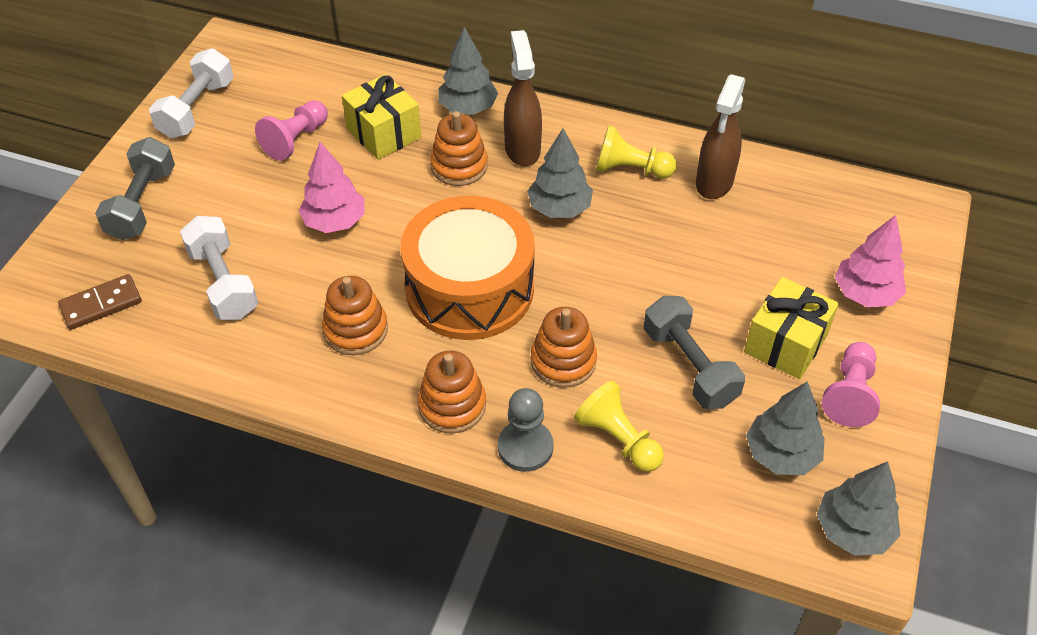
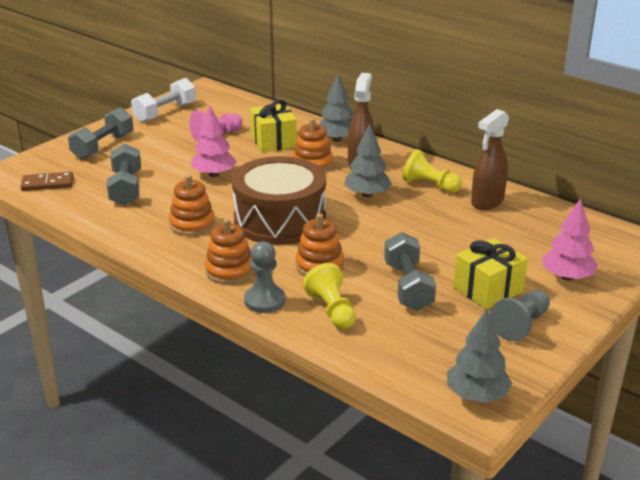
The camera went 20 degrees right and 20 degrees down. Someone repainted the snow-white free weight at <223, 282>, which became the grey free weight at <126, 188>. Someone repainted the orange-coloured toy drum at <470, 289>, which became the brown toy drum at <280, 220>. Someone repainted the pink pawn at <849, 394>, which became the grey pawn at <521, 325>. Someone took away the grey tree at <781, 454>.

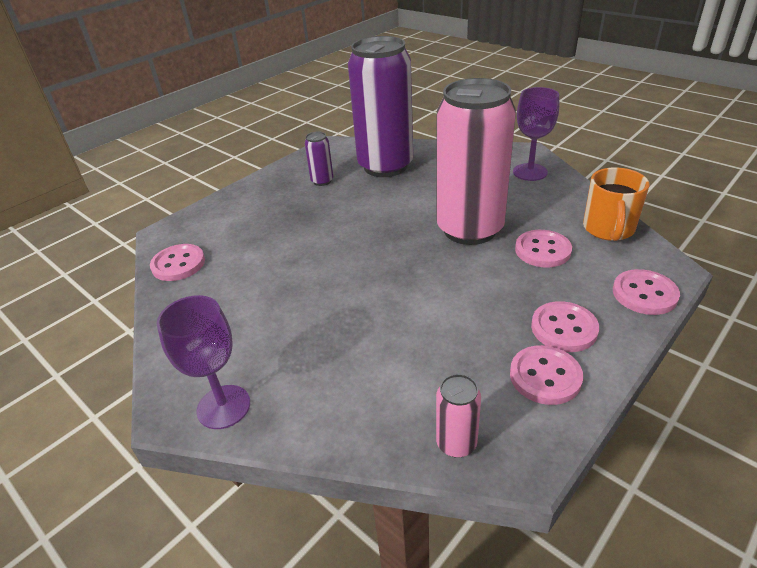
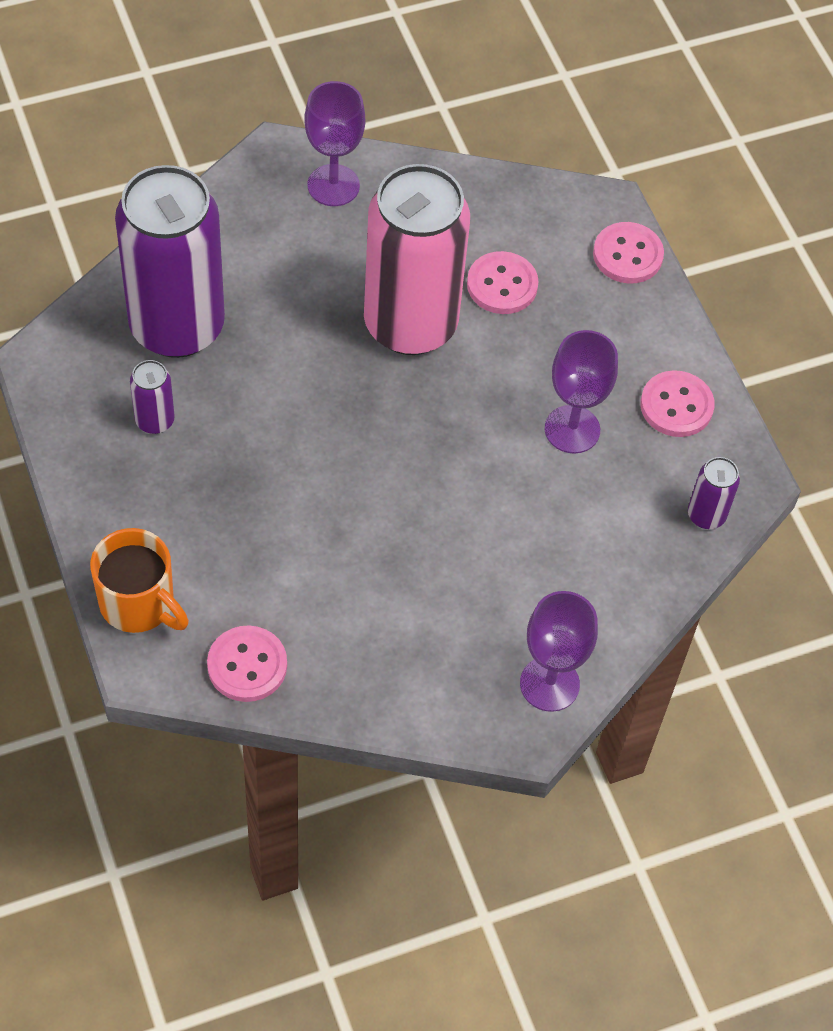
The camera went 70 degrees left and 20 degrees up. Someone carried the orange-coloured tea mug from <608, 229> to <139, 603>. Someone put down the purple wine glass at <572, 429>. Someone repainted the pink tin at <456, 443>, which became the purple tin at <706, 515>. Someone took away the pink button at <564, 328>.

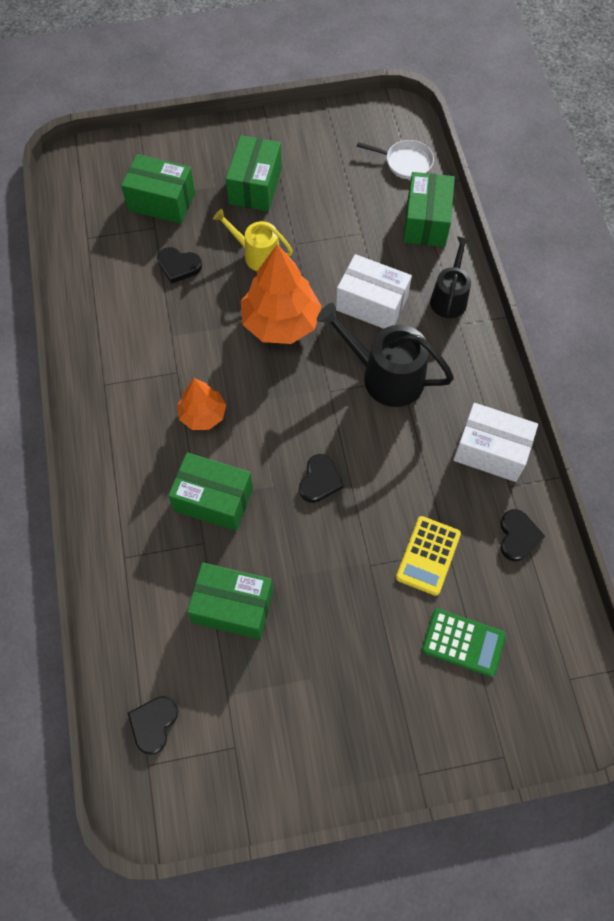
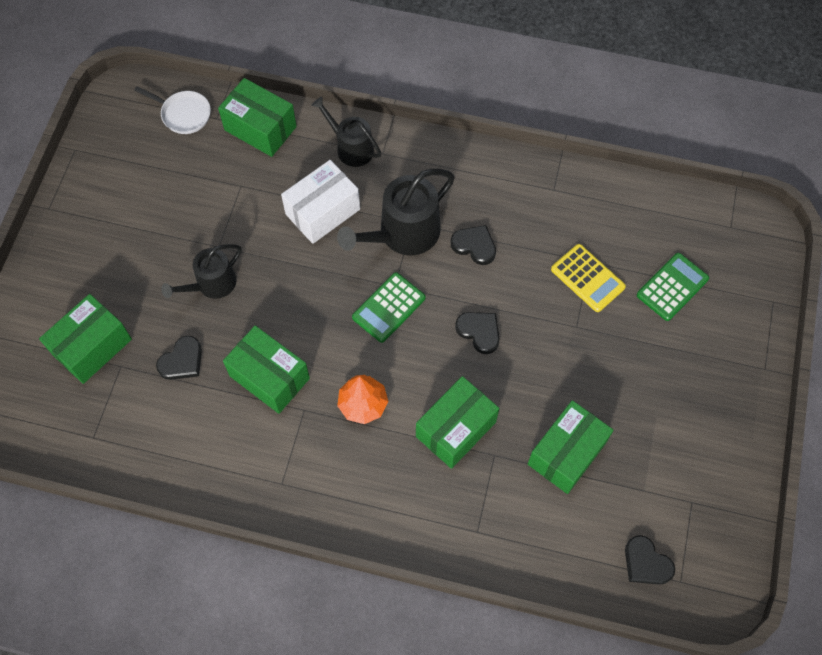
The camera went 65 degrees left and 0 degrees up. Someone rotated the snow-white skillet at <405, 162> by 75 degrees clockwise. Someone repainted the golden watering can at <257, 255>, which became the ebony watering can at <212, 284>. Someone carried the leaf-green package from <255, 186> to <269, 377>. Someone put down the leaf-green pocket calculator at <389, 308>. Someone carried the ebony love heart from <518, 536> to <474, 246>. Someone took away the orange-coloured tree at <280, 322>. Someone took away the snow-white package at <490, 451>.

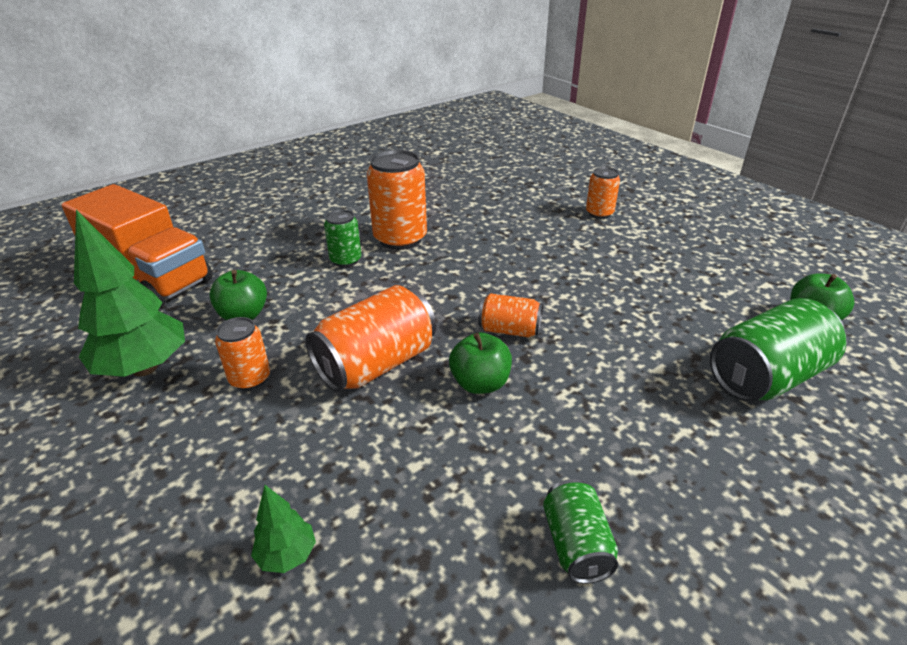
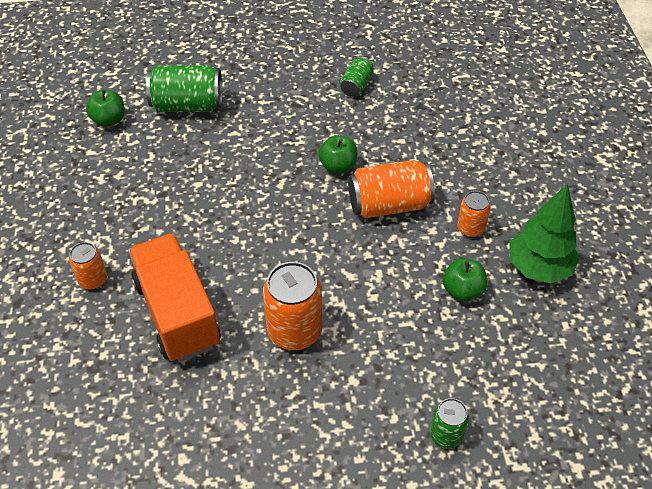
The camera went 150 degrees left and 15 degrees up. Someone carried the orange-coloured truck from <152, 278> to <177, 313>. Someone carried the leaf-green tin from <346, 260> to <446, 435>. Someone took away the leaf-green tree at <287, 555>. Someone took away the orange-coloured tin at <509, 330>.

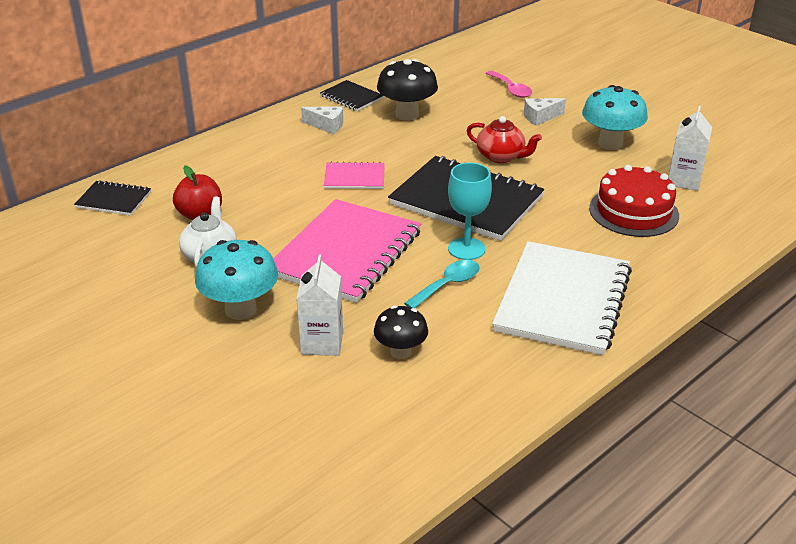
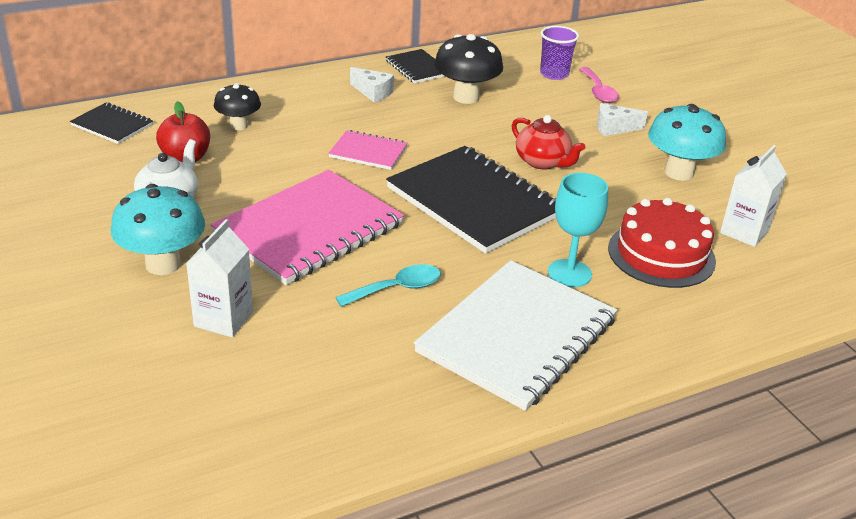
The camera went 15 degrees right and 0 degrees up. Someone carried the ebony toadstool from <400, 352> to <238, 125>. Someone put down the purple cup at <554, 74>. Someone carried the teal wine glass from <466, 249> to <569, 273>.

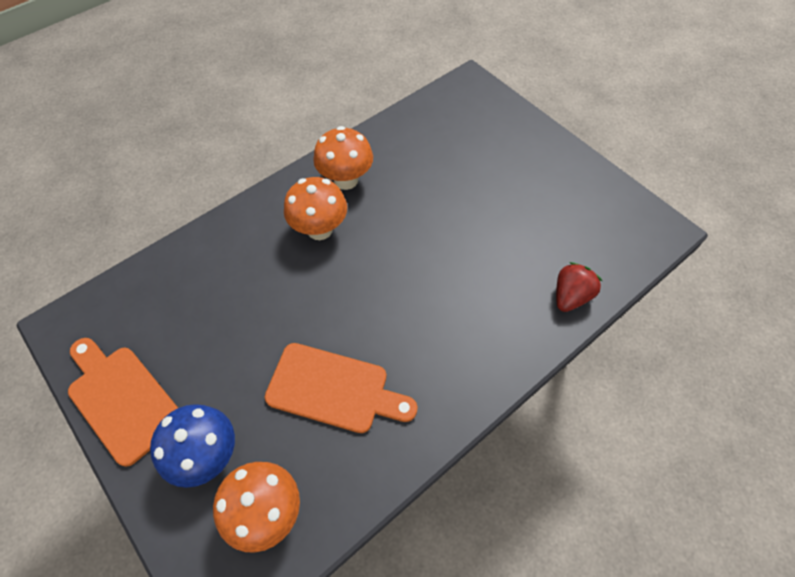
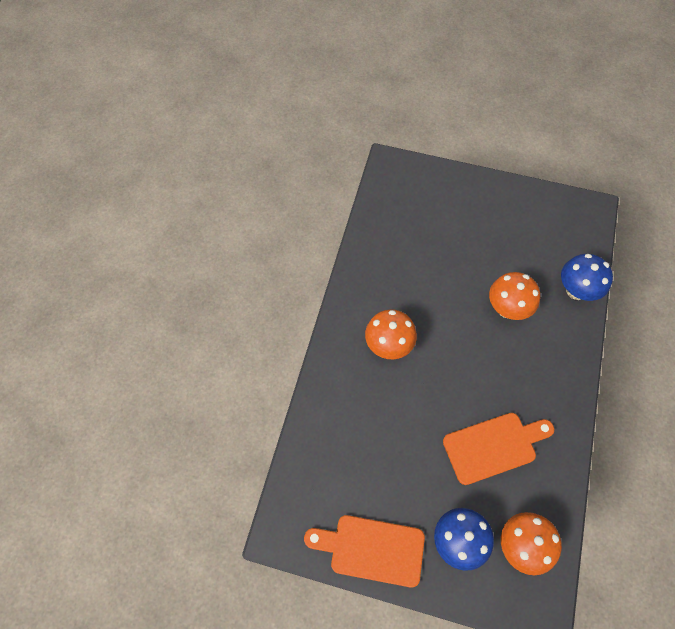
The camera went 35 degrees left and 5 degrees up. Someone carried the orange-coloured toadstool from <346, 180> to <507, 308>. Someone swapped the red strawberry at <570, 296> for the royal blue toadstool at <576, 290>.

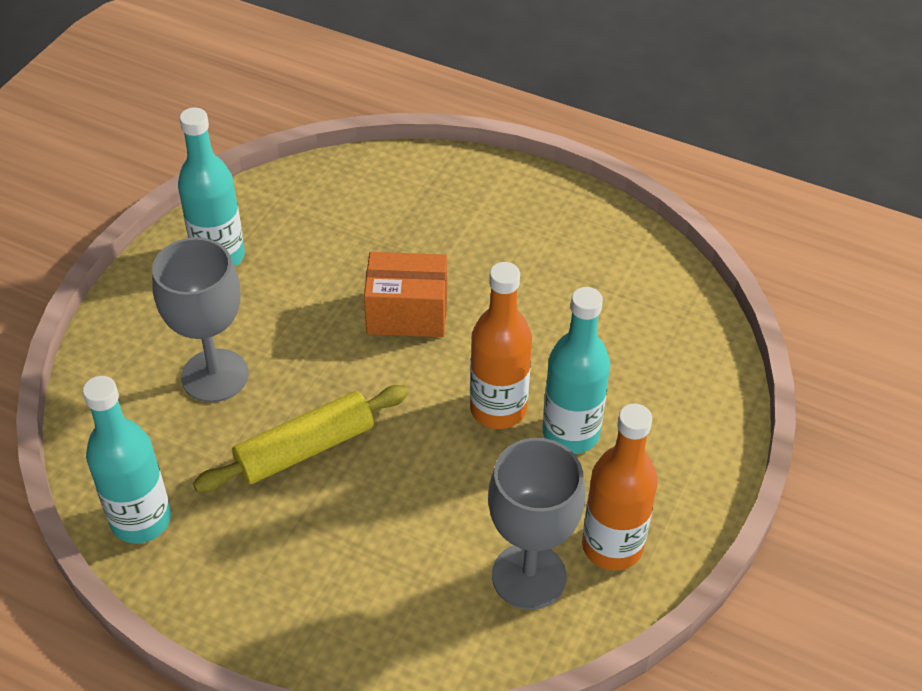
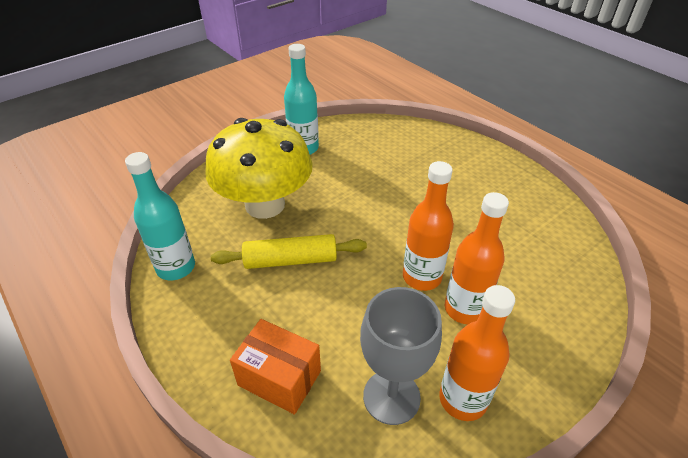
The camera went 25 degrees right and 5 degrees down. Someone swapped the grey wine glass at <215, 375> for the golden toadstool at <265, 205>. Someone carried the orange-coloured package from <407, 313> to <279, 378>. Someone repainted the teal flask at <570, 433>, which became the orange-coloured flask at <464, 309>.

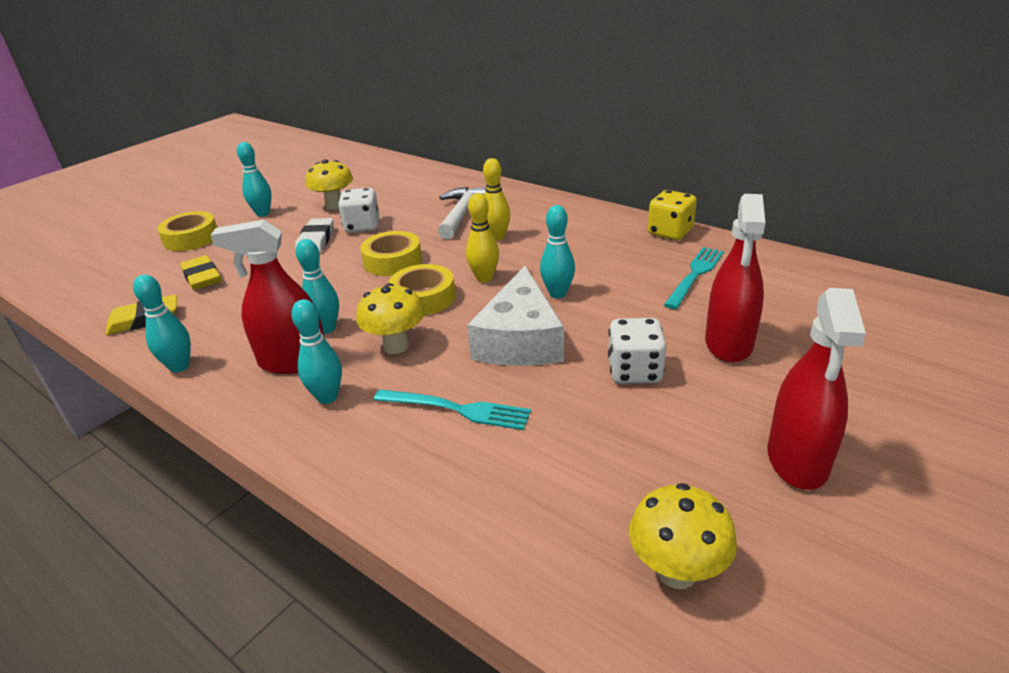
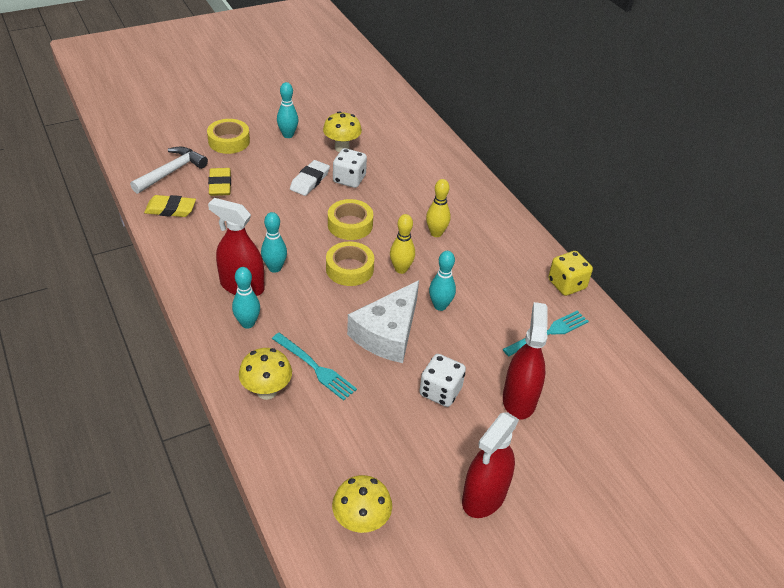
The camera went 20 degrees right and 10 degrees up. Someone carried the snow-white claw hammer from <462, 214> to <172, 172>. Someone carried the golden toadstool from <396, 346> to <267, 391>. Someone rotated the red spray bottle at <729, 343> by 150 degrees clockwise. Someone took away the teal skittle at <179, 366>.

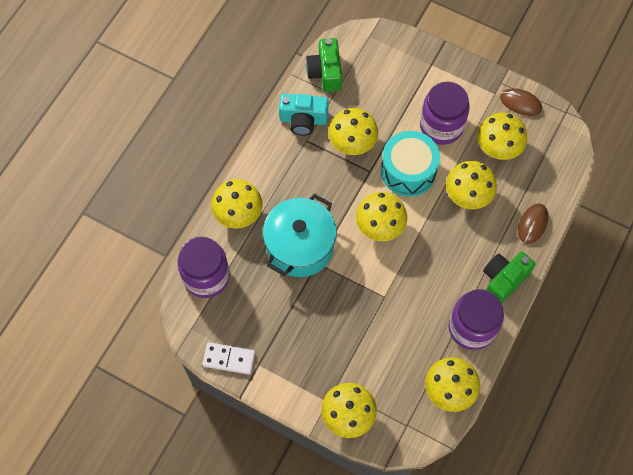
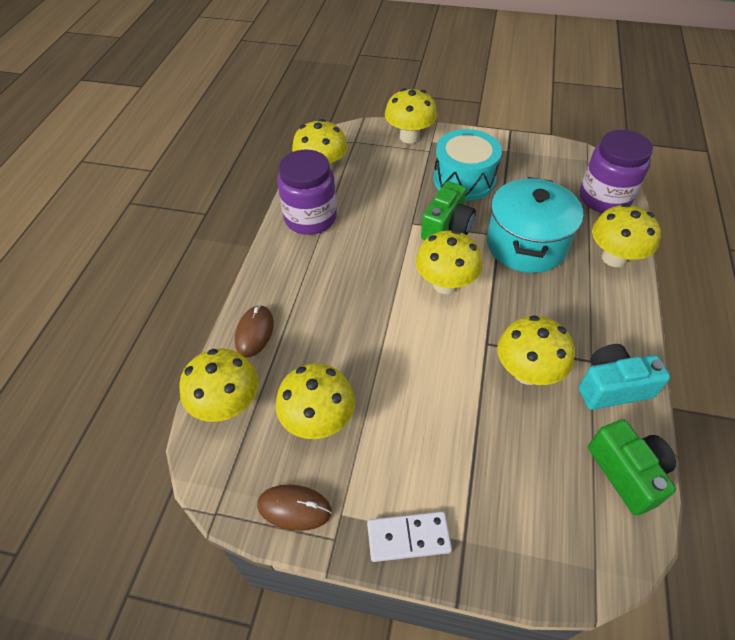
The camera went 165 degrees right and 15 degrees down. Someone carried the golden toadstool from <467, 196> to <227, 405>. Someone carried the snow-white domino tile from <229, 359> to <408, 537>. Someone carried the leaf-green compact camera from <503, 280> to <447, 227>. Someone carried the teal toy drum from <408, 171> to <464, 179>. Someone took away the purple jam jar at <441, 126>.

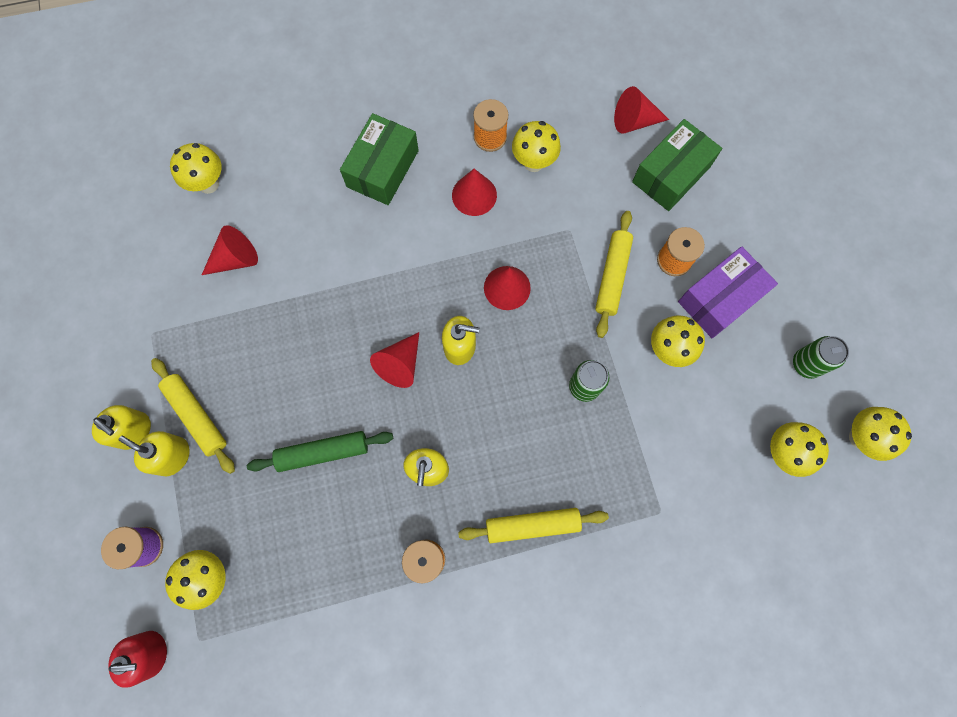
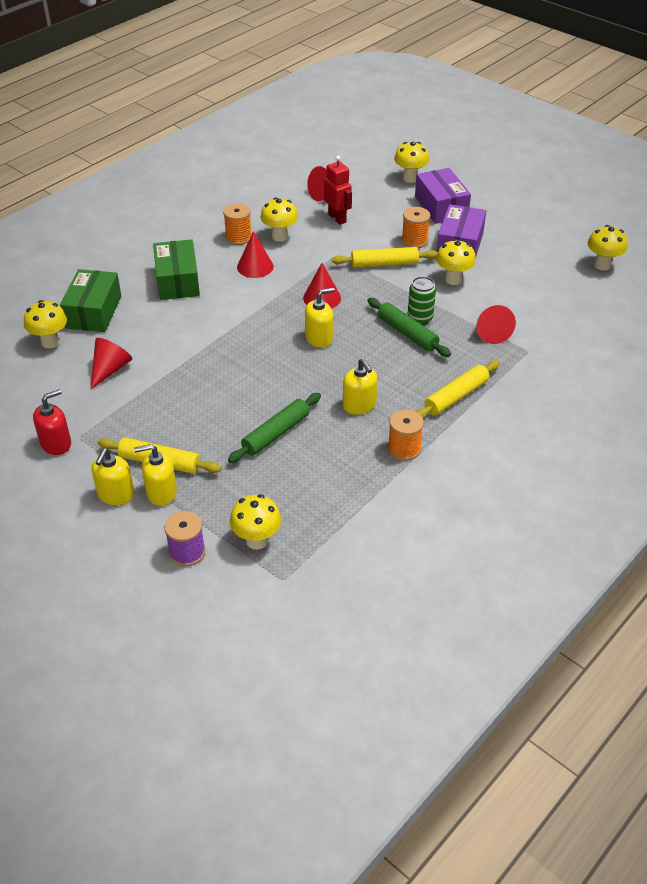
The camera went 35 degrees left and 30 degrees down. Someone carried the red soap dispenser from <151, 653> to <56, 444>. Someone carried the leaf-green package from <671, 174> to <94, 312>. Someone rotated the golden soap dispenser at <134, 431> by 105 degrees clockwise. Someone put down the red robot figure at <337, 218>. Someone rotated the golden rolling pin at <612, 276> by 75 degrees counterclockwise. Someone put down the leaf-green rolling pin at <407, 333>. Someone carried the golden toadstool from <782, 452> to <410, 178>. Someone put down the purple package at <441, 207>. Someone carried the red solid cone from <400, 364> to <491, 332>. Someone took away the leaf-green tin at <806, 364>.

